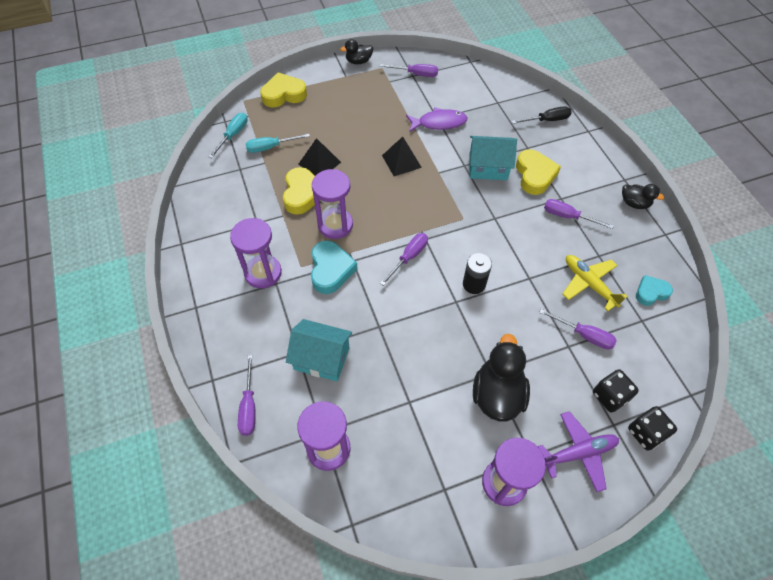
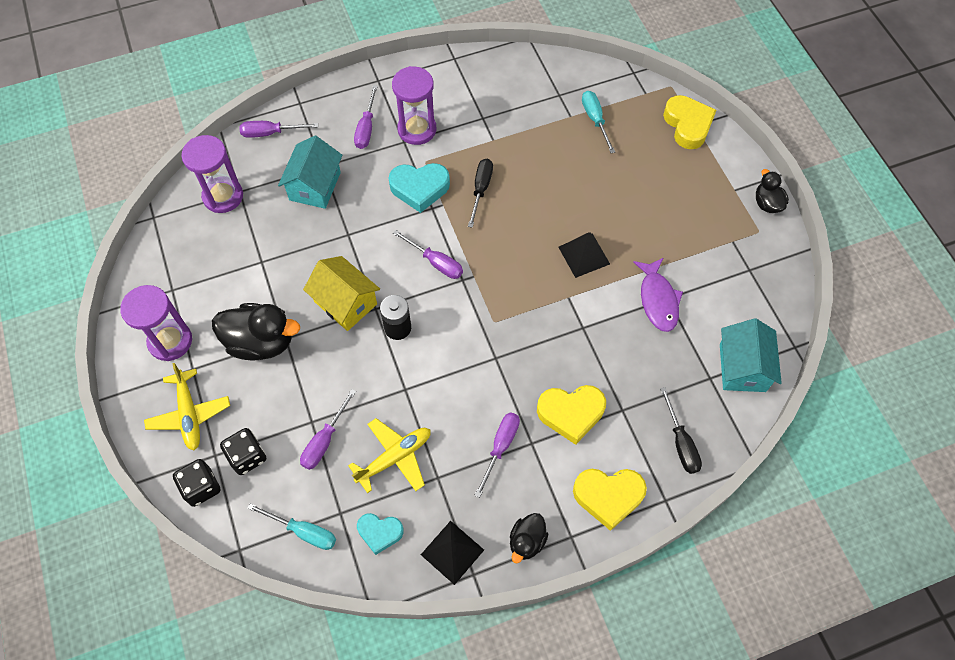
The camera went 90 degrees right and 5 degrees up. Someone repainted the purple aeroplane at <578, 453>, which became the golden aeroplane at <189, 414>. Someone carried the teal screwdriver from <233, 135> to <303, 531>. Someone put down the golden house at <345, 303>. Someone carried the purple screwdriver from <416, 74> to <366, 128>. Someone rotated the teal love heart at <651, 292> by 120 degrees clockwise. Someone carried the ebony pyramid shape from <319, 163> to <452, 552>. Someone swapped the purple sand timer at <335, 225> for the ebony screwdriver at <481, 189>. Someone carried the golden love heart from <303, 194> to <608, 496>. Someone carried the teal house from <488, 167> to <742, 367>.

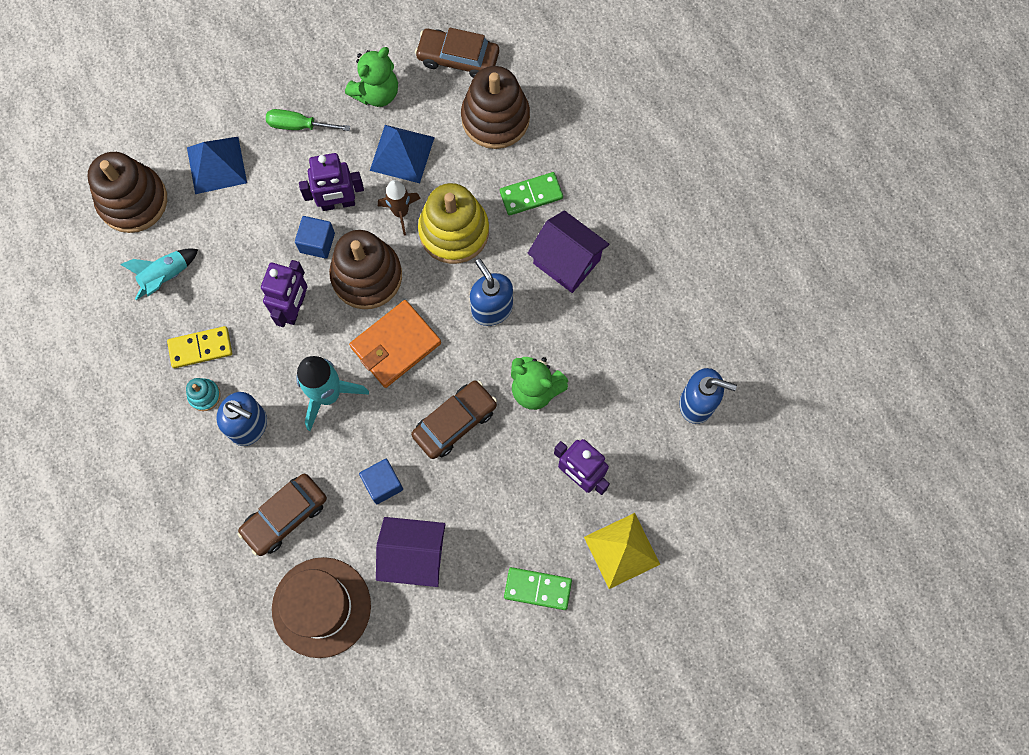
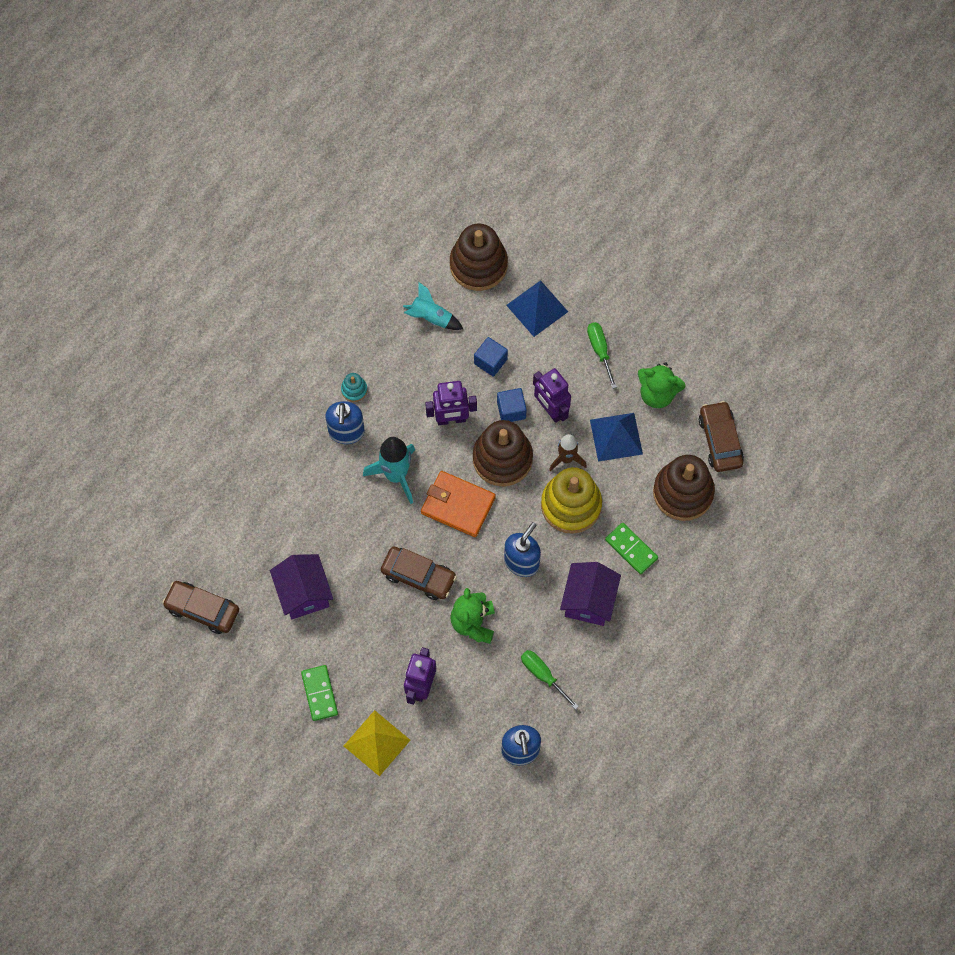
The camera went 65 degrees right and 5 degrees down. Someone carried the brown automobile from <285, 516> to <202, 609>. Someone carried the royal blue cube from <383, 484> to <490, 361>. Someone put down the leaf-green screwdriver at <543, 675>. Someone took away the golden domino tile at <200, 348>. Someone took away the brown top hat at <321, 607>.

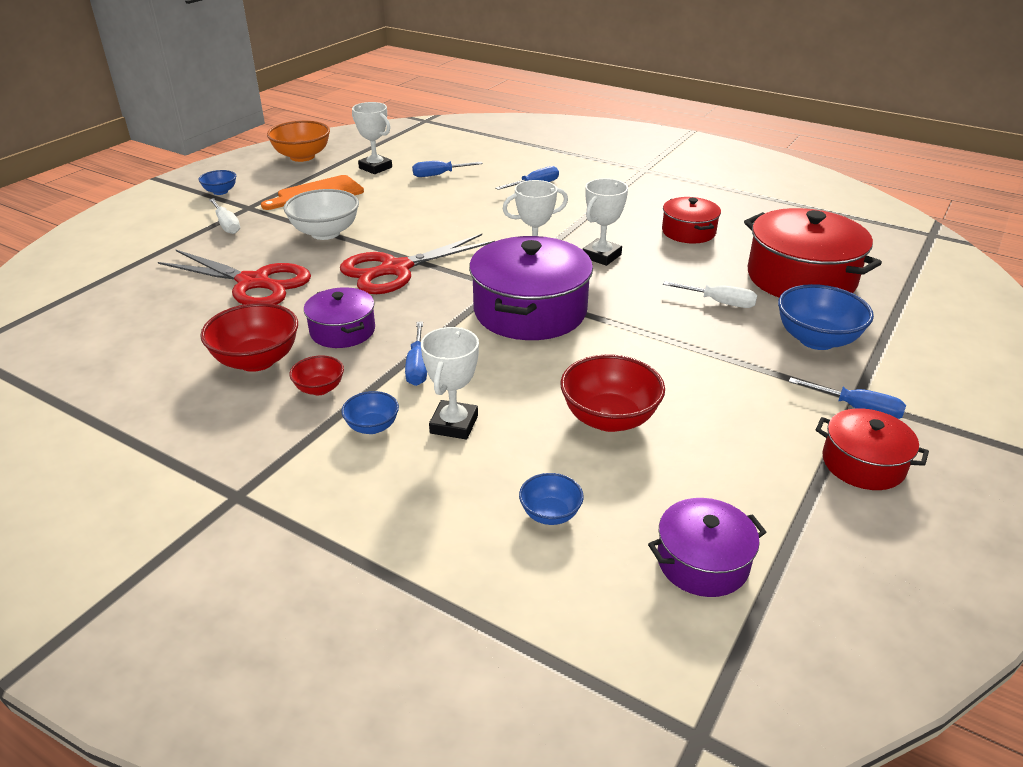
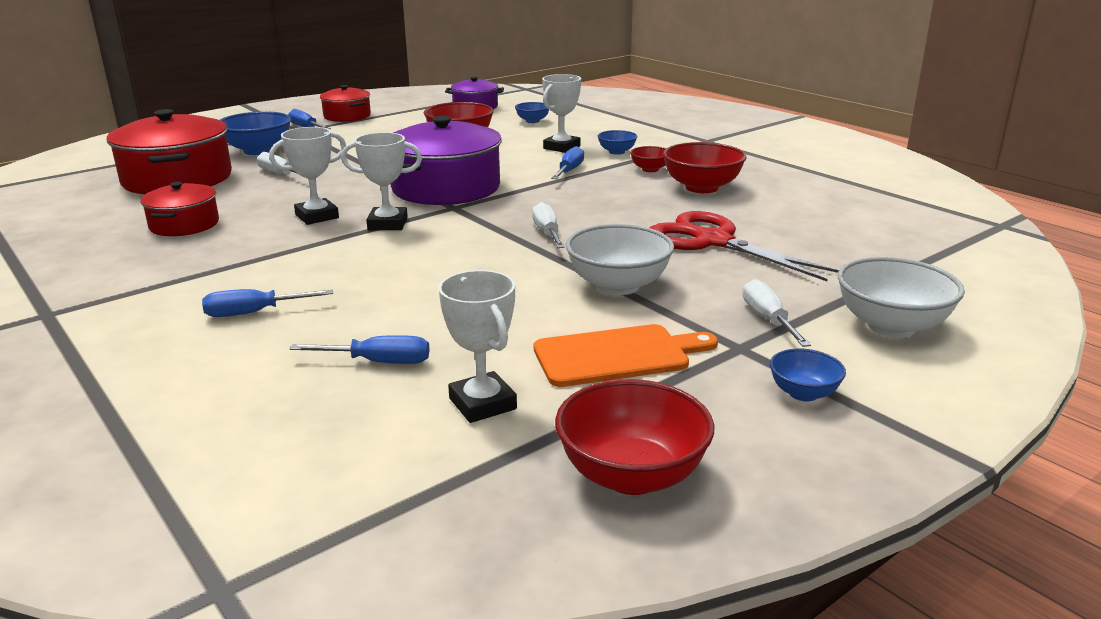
The camera went 160 degrees left and 10 degrees down. Someone swapped the red scissors at <396, 269> for the snow-white screwdriver at <547, 233>. Someone repainted the orange-coloured bowl at <302, 157>, which became the red bowl at <632, 475>. Someone put down the snow-white bowl at <891, 326>. Someone took away the purple pot at <342, 331>.

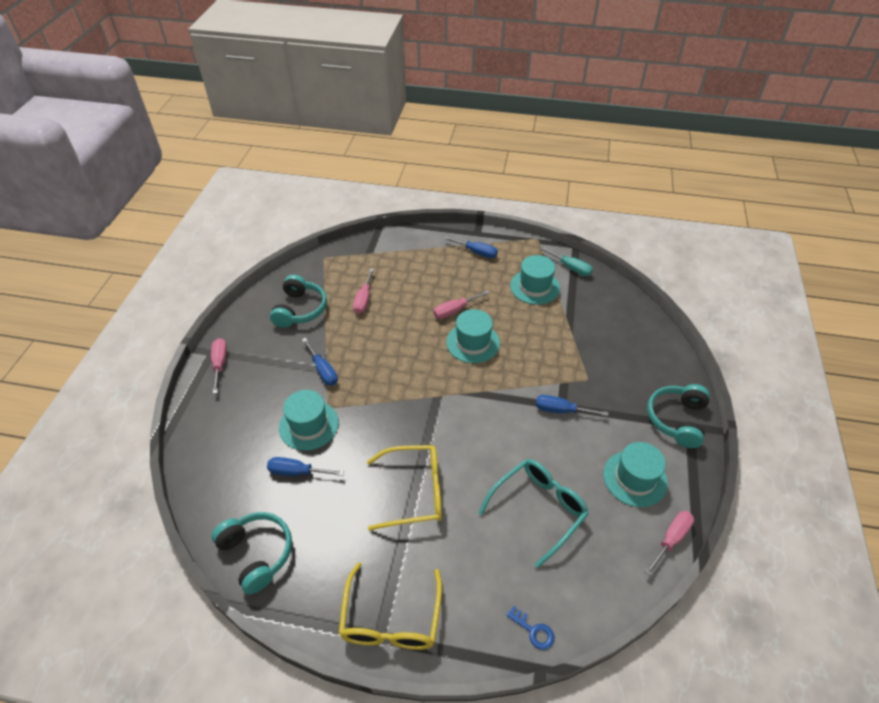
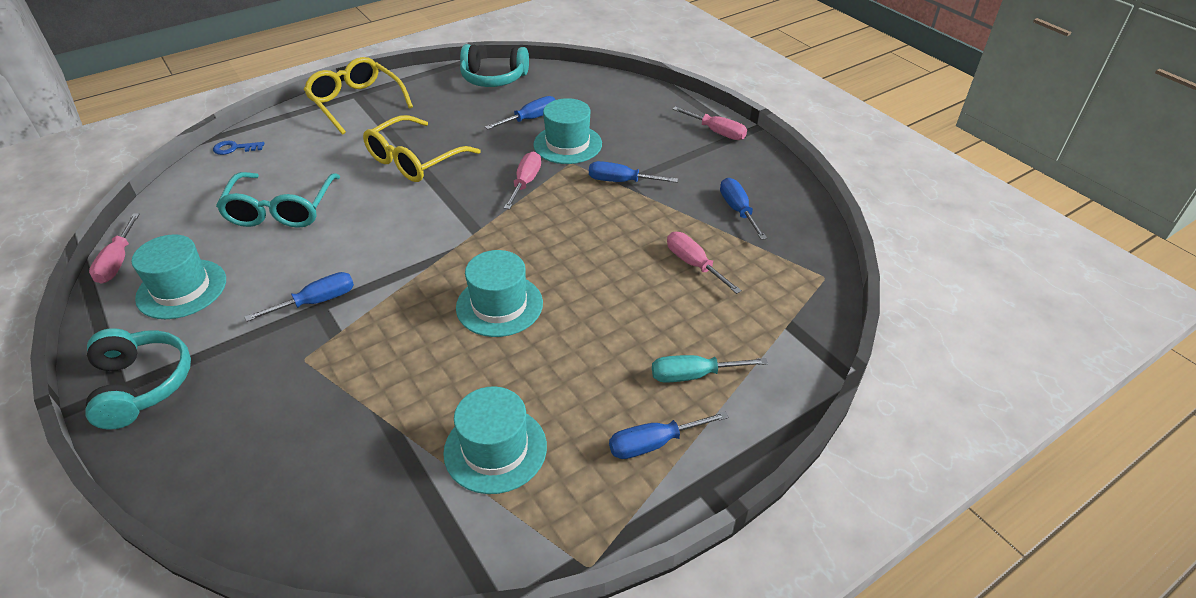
The camera went 135 degrees right and 5 degrees down. Someone carried the pink screwdriver from <454, 310> to <525, 182>. Someone carried the teal screwdriver from <571, 268> to <693, 375>. Someone swapped the teal headphones at <300, 309> for the royal blue screwdriver at <738, 210>.

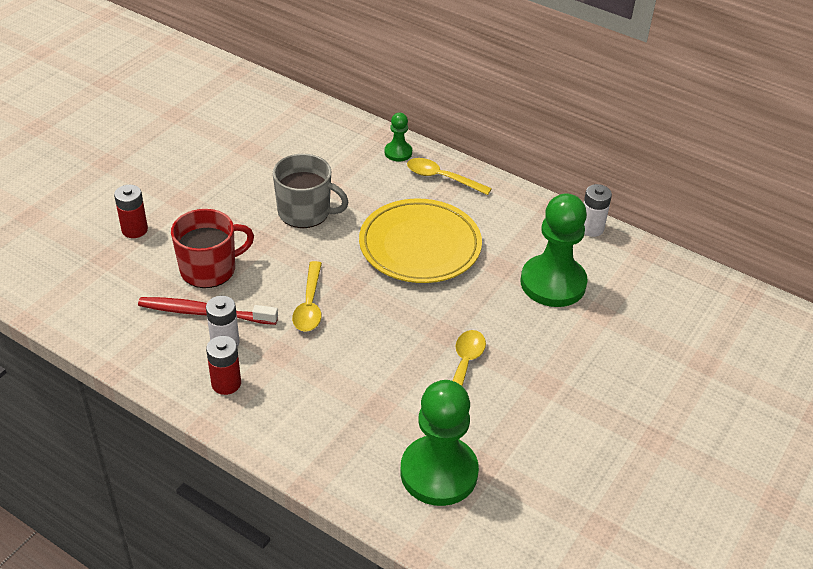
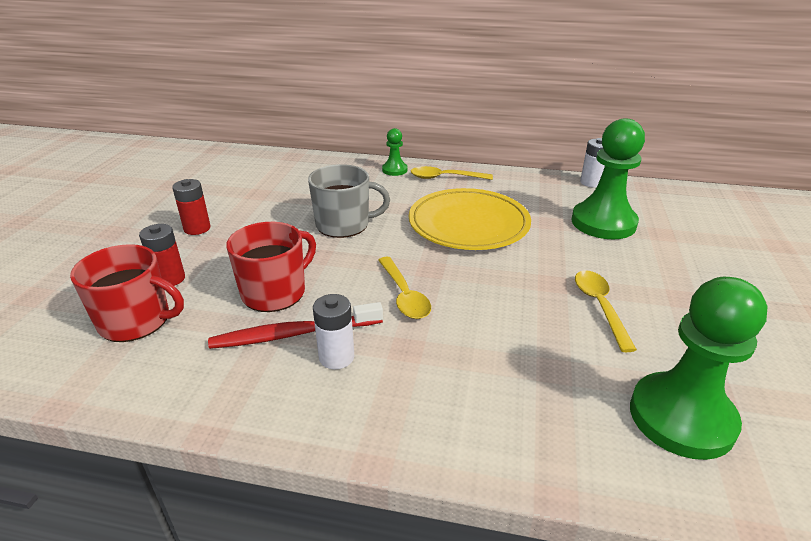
The camera went 20 degrees left and 10 degrees down. Someone put down the red tea mug at <136, 321>. Someone carried the red power cell from <226, 383> to <197, 228>.

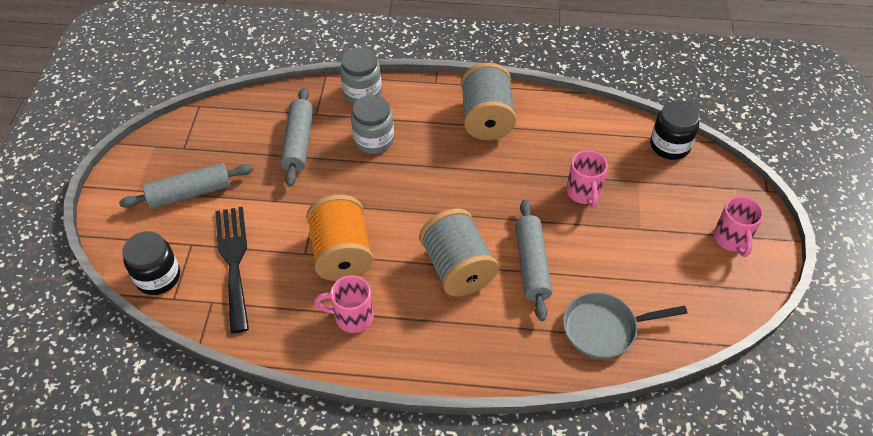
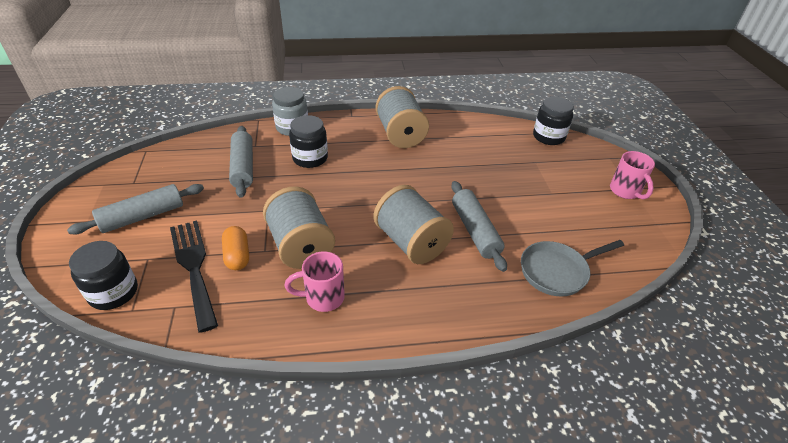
The camera went 15 degrees left and 10 degrees down. Someone put down the orange-coloured capsule at <237, 256>. Someone repainted the orange-coloured spool at <342, 254>, which became the grey spool at <301, 246>. Someone repainted the grey jam jar at <374, 140>, which became the ebony jam jar at <310, 158>. Someone took away the pink tea mug at <584, 193>.

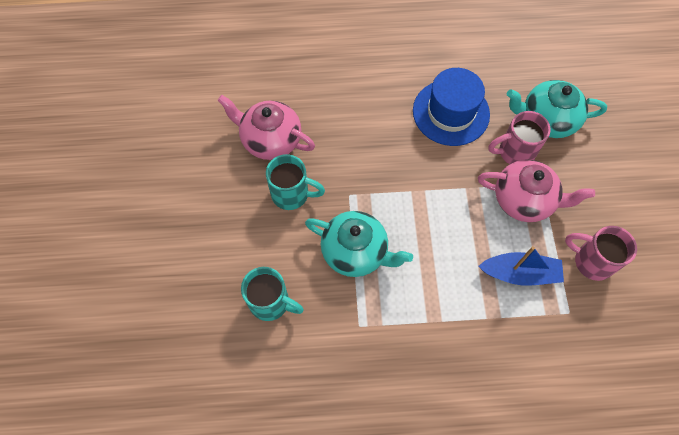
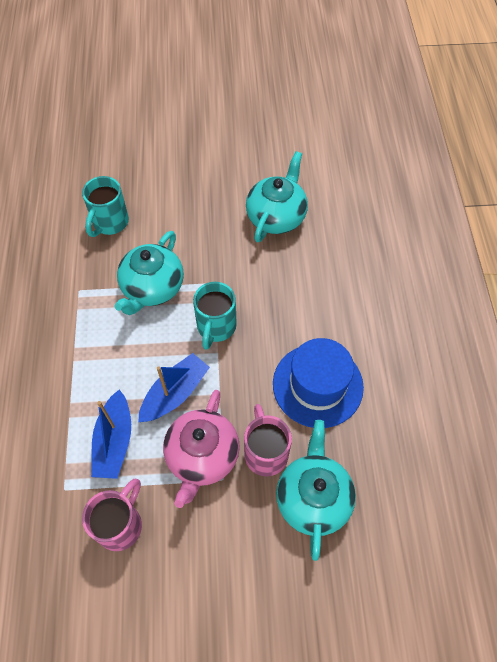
The camera went 90 degrees right and 5 degrees down. Someone put down the royal blue boat at <175, 393>. Someone carried the teal tea mug from <292, 194> to <216, 327>. Someone repainted the pink china teapot at <270, 140>, which became the teal china teapot at <276, 216>.

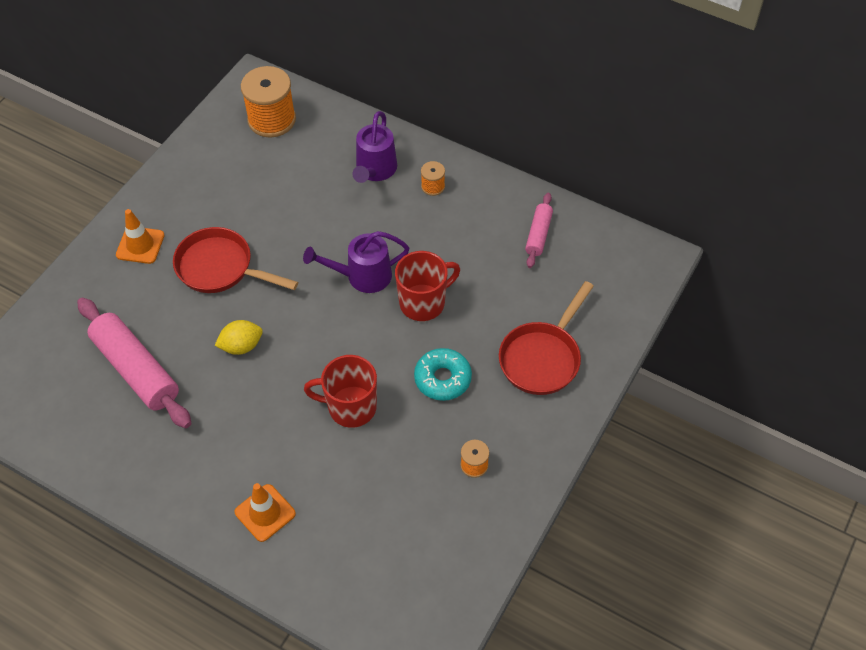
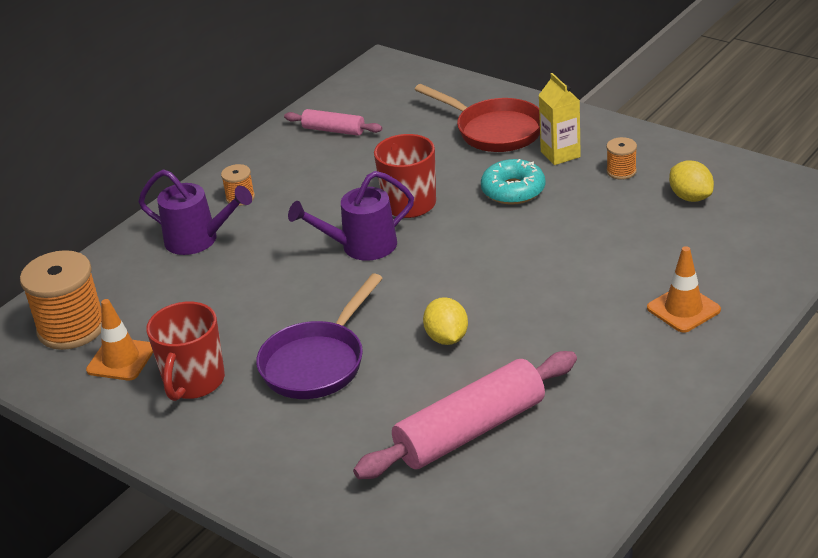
The camera went 80 degrees left and 20 degrees down. Someone carried the orange-coloured road cone from <140, 245> to <121, 359>. Someone carried the red tea mug from <350, 407> to <194, 382>. Someone repainted the red skillet at <220, 268>, which became the purple skillet at <317, 363>. Someone rotated the purple watering can at <362, 276> by 75 degrees clockwise. Someone put down the golden milk carton at <560, 154>. Someone put down the golden citrus fruit at <690, 197>.

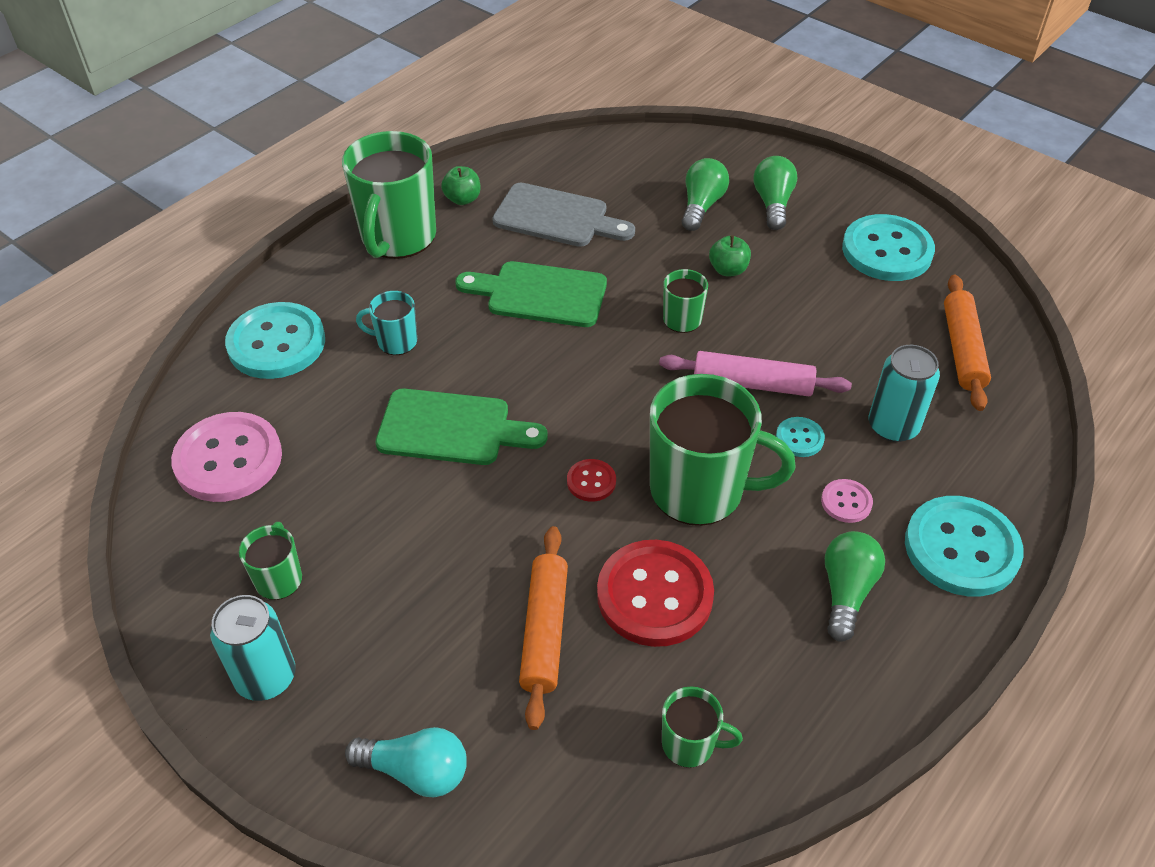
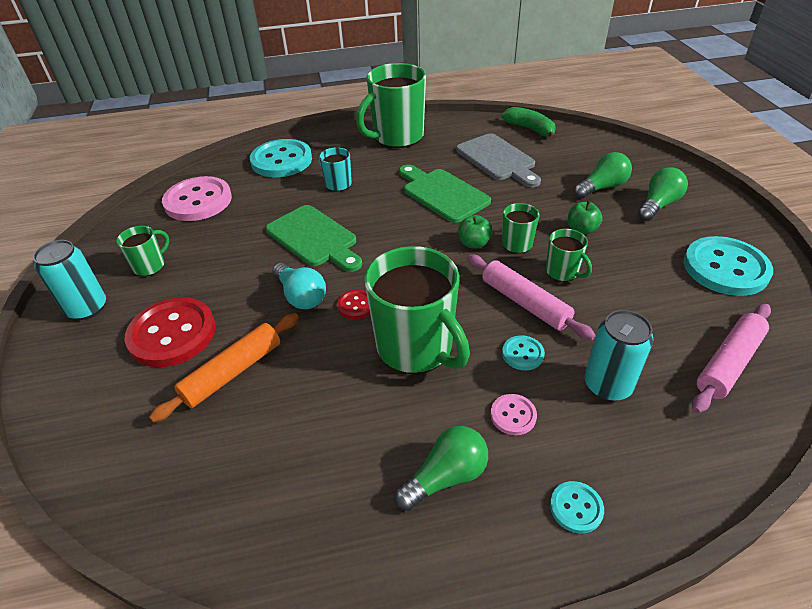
The camera went 40 degrees right and 5 degrees down. Someone carried the red button from <654, 595> to <172, 334>. Someone carried the teal bulb from <416, 771> to <301, 296>. Someone carried the leaf-green apple fruit from <462, 199> to <474, 243>. Someone put down the leaf-green toy banana at <530, 129>. Someone carried the leaf-green tea mug from <690, 744> to <563, 272>. Someone scaled the teal button at <961, 548> by 0.46. Someone repainted the orange-coloured rolling pin at <962, 349>, which became the pink rolling pin at <728, 363>.

